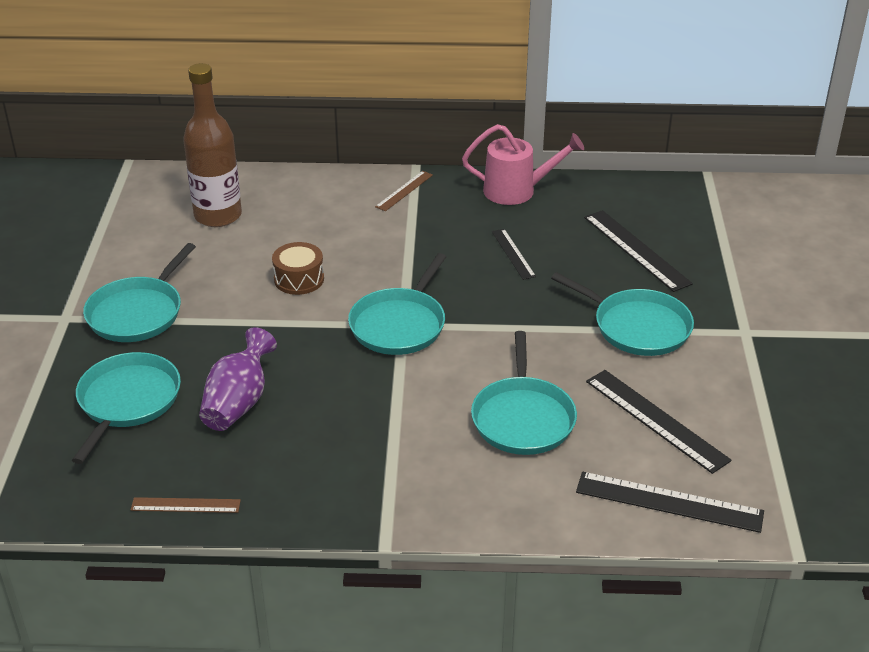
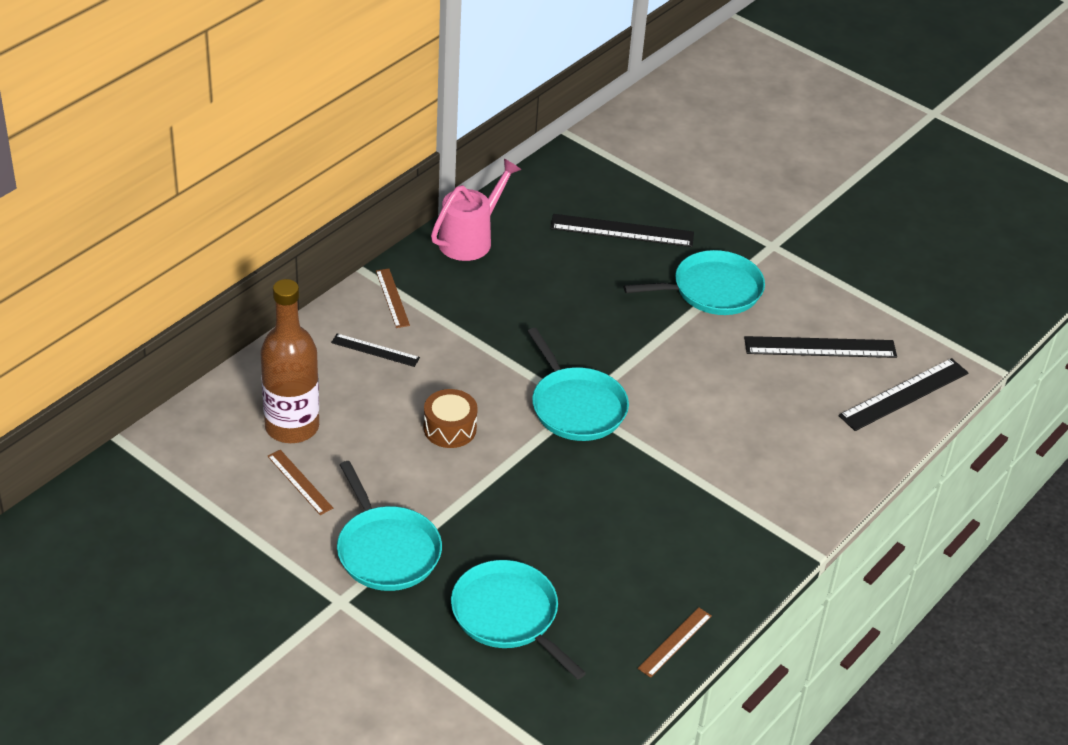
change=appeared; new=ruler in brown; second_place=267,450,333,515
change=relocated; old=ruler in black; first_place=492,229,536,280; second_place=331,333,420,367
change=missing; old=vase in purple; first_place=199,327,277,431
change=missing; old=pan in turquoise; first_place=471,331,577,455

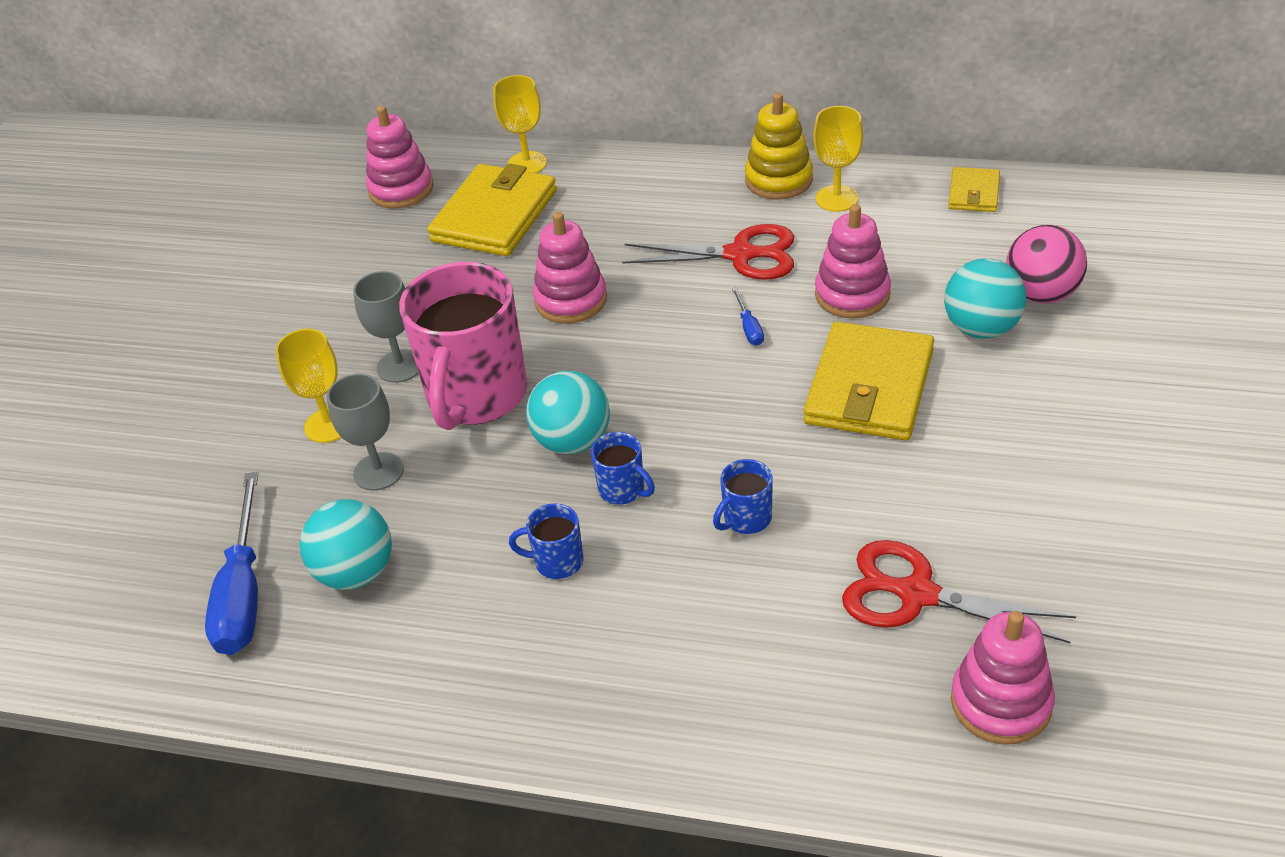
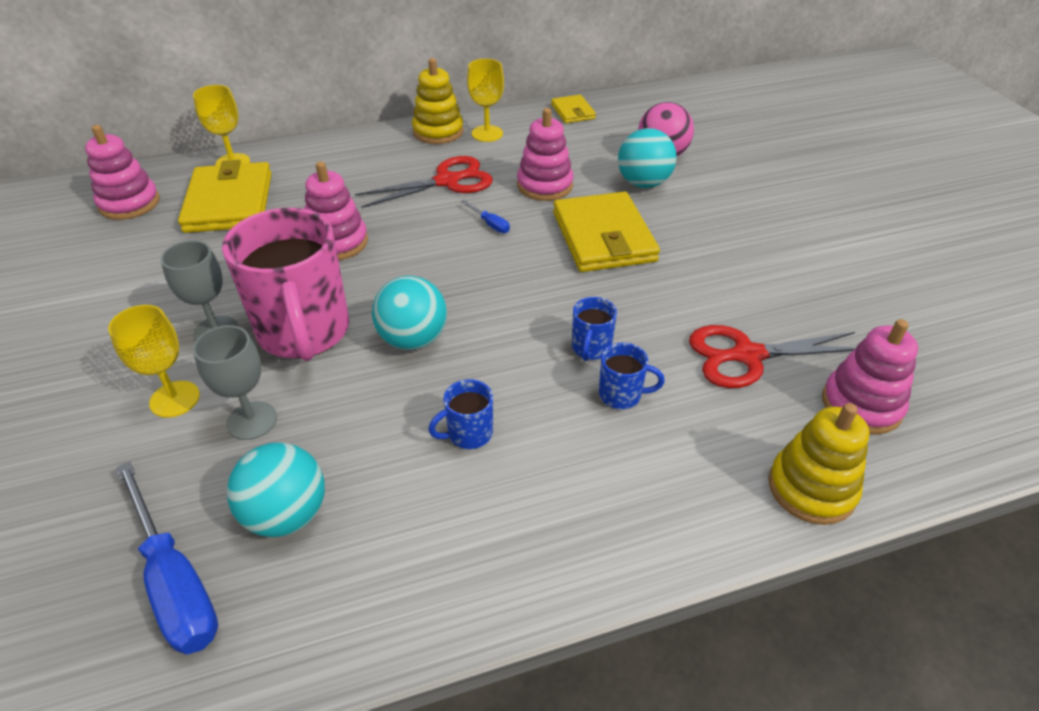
change=relocated; old=mug in blue; first_place=591,432,655,505; second_place=599,343,665,409
change=appeared; new=stacking toy in yellow; second_place=768,403,869,525

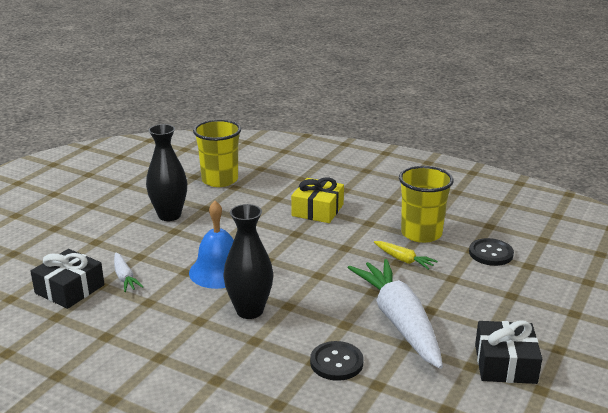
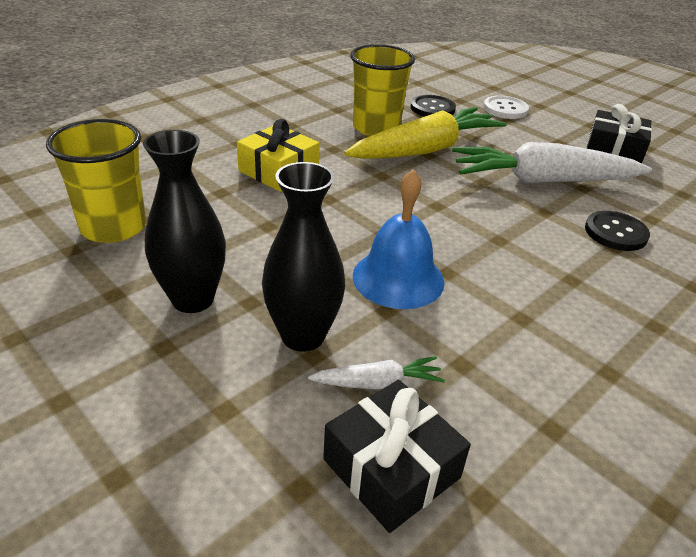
change=relocated; old=vase in black; first_place=224,204,273,319; second_place=262,162,345,352
change=size; old=carrot in yellow; first_place=374,241,438,270; second_place=344,107,507,159; factor=2.26
change=appeared; new=button in white; second_place=483,96,529,119

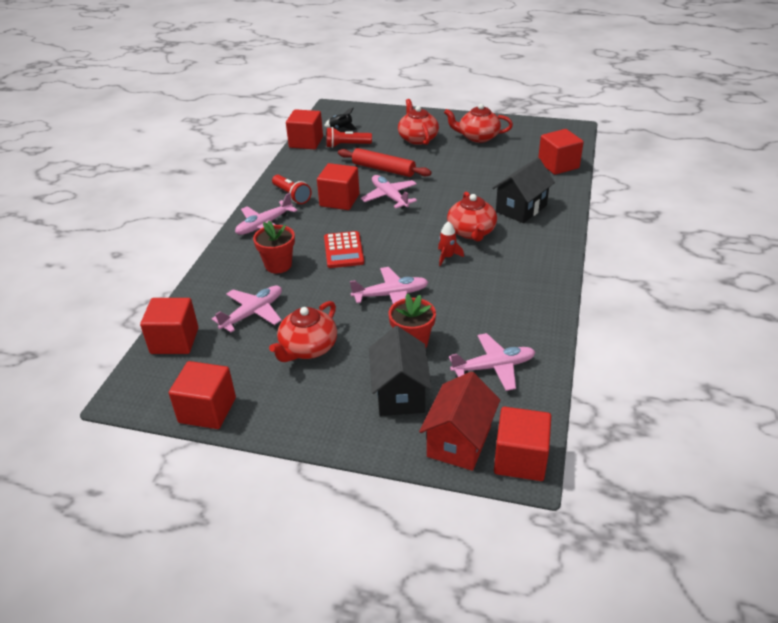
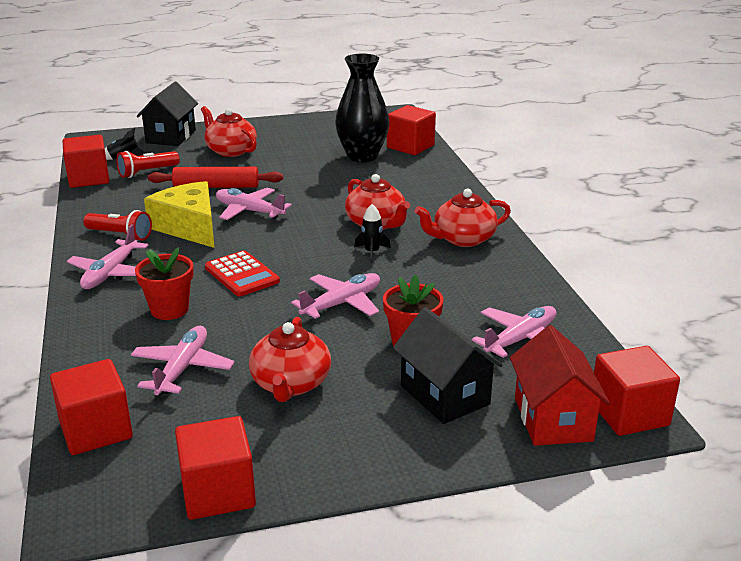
change=relocated; old=house in black; first_place=492,158,555,223; second_place=137,82,198,146
change=exchanged; old=cube in red; new=cheese in yellow; first_place=317,163,360,210; second_place=144,181,215,248
change=appeared; new=vase in black; second_place=335,54,390,162
change=colour; old=rocket in red; new=rocket in black; first_place=438,221,464,266; second_place=354,204,391,263
change=relocated; old=teapot in red; first_place=444,104,513,143; second_place=415,189,511,247

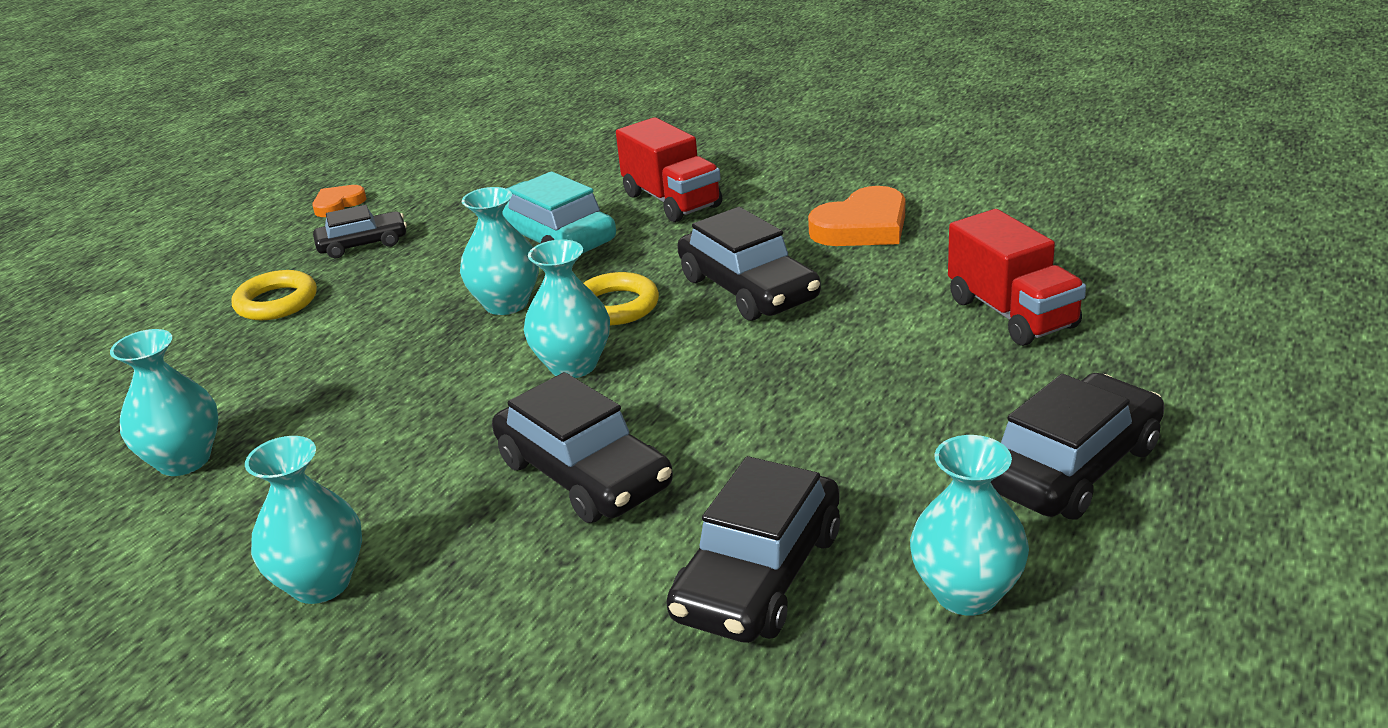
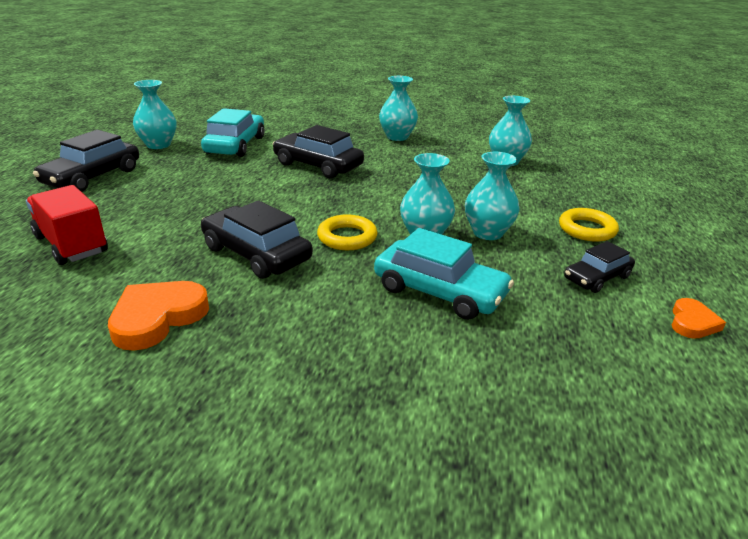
change=colour; old=car in black; new=car in turquoise; first_place=666,456,840,643; second_place=201,108,265,157
change=relocated; old=vase in turquoise; first_place=524,239,610,378; second_place=465,152,520,240
change=missing; old=truck in red; first_place=616,117,722,222

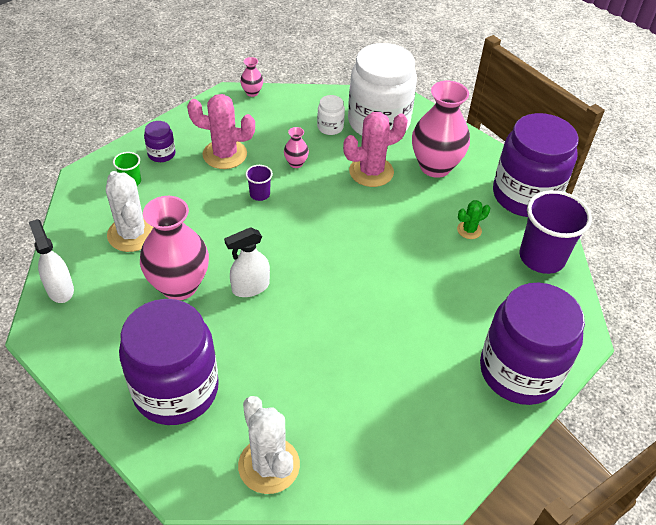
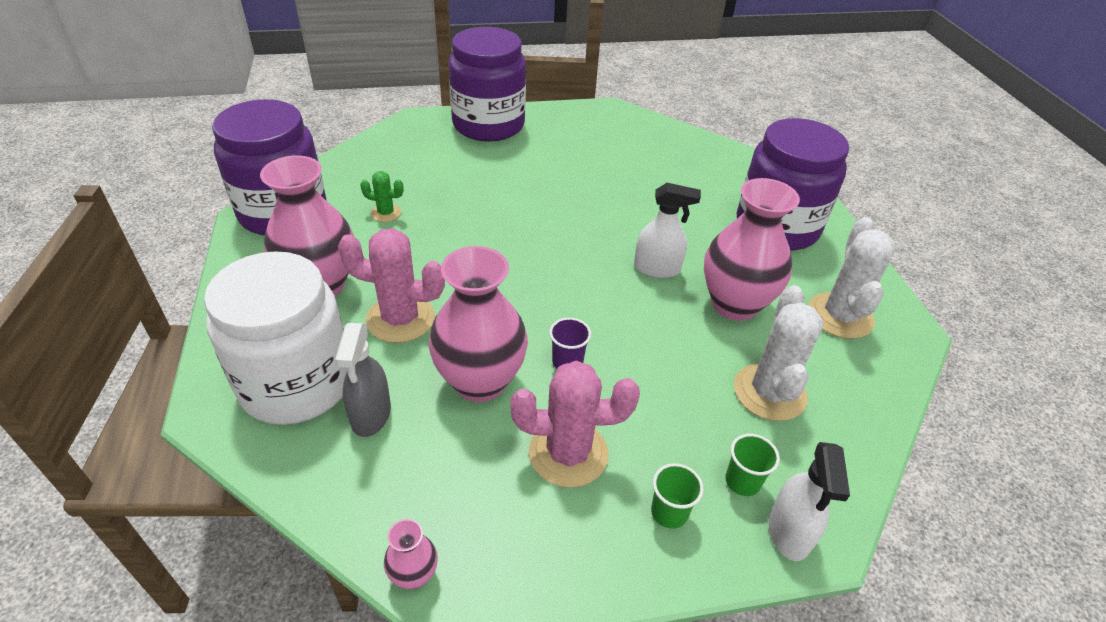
change=exchanged; old=jar in white; new=spray bottle in grey; first_place=317,95,345,135; second_place=335,323,391,437
change=size; old=vase in pink; first_place=284,127,309,168; second_place=428,246,528,402; factor=2.27
change=spun; old=cactus in pink; first_place=187,94,255,169; second_place=511,361,640,488; degrees=-45
change=exchanged; old=jar in purple; new=cup in green; first_place=144,121,176,162; second_place=651,463,704,529
change=relocated; old=spray bottle in white; first_place=29,219,74,303; second_place=769,442,850,561
change=relocated; old=cactus in white; first_place=238,396,300,494; second_place=808,217,895,339
change=missing; old=cup in purple; first_place=519,190,592,274

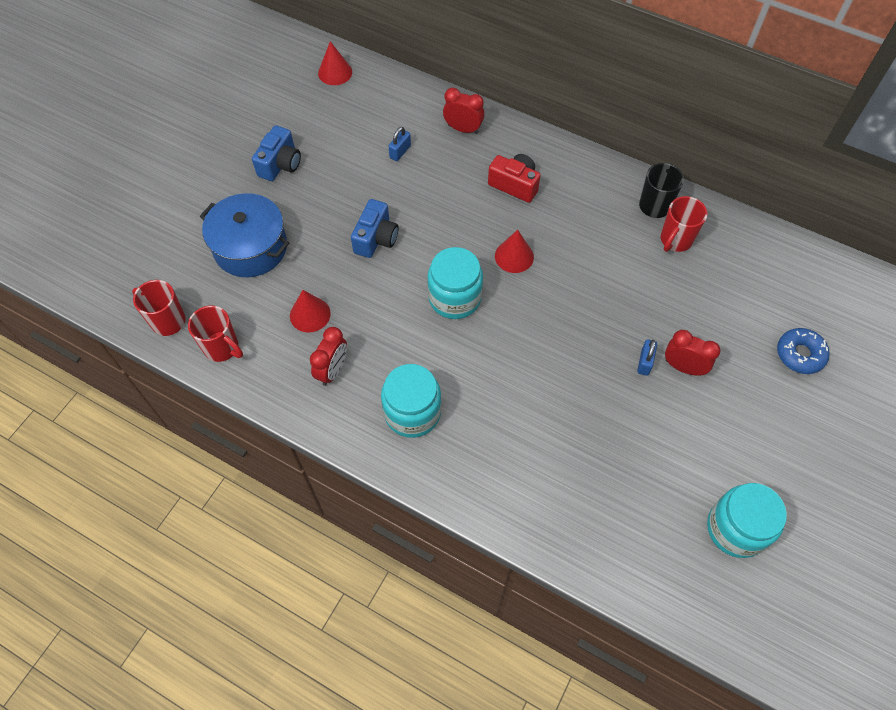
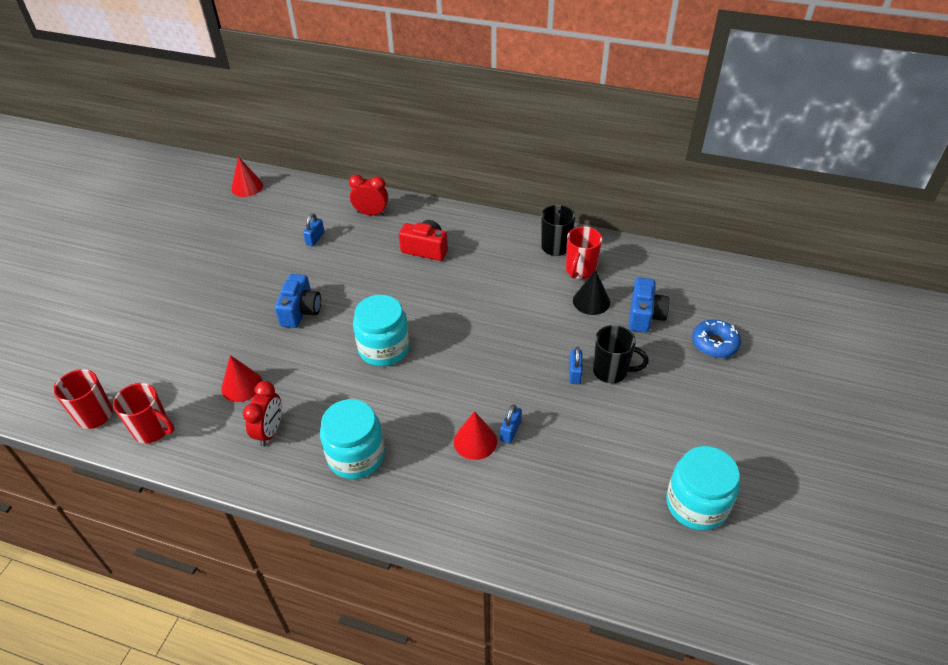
change=relocated; old=cone in red; first_place=495,230,534,273; second_place=454,411,497,460
change=appeared; new=padlock in blue; second_place=500,404,522,444
change=appeared; new=cone in black; second_place=573,270,610,315
change=exchanged; old=clock in red; new=mug in black; first_place=665,330,721,376; second_place=593,325,649,383
change=relocated; old=camera in blue; first_place=252,125,301,181; second_place=629,277,670,333
change=missing; old=pot in blue; first_place=200,193,289,277

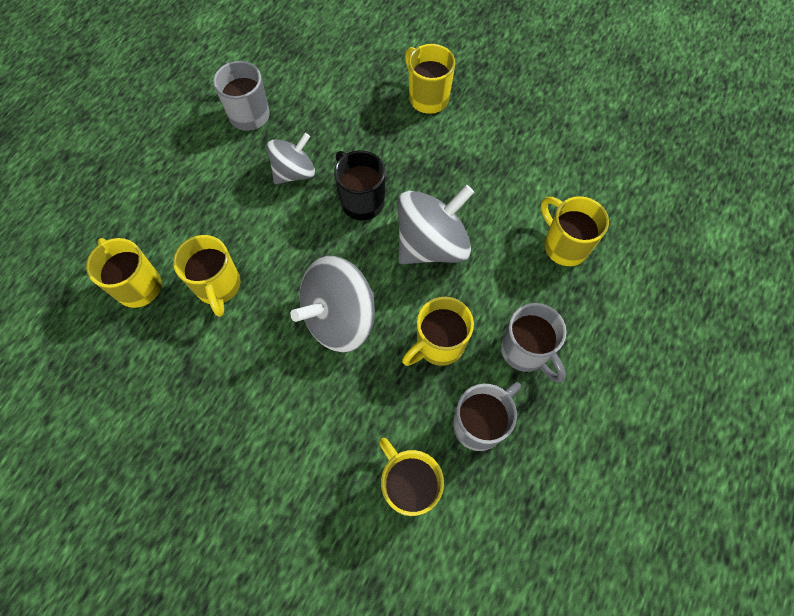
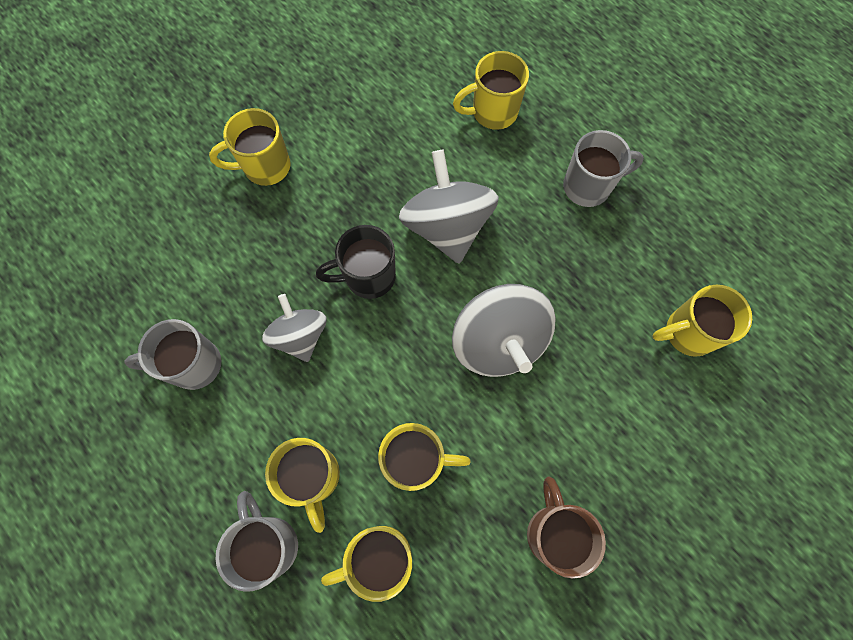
change=relocated; old=mug in grey; first_place=453,382,521,451; second_place=215,491,298,592
change=relocated; old=mug in yellow; first_place=402,297,474,366; second_place=265,438,340,533
change=appeared; new=mug in brown; second_place=527,476,606,578

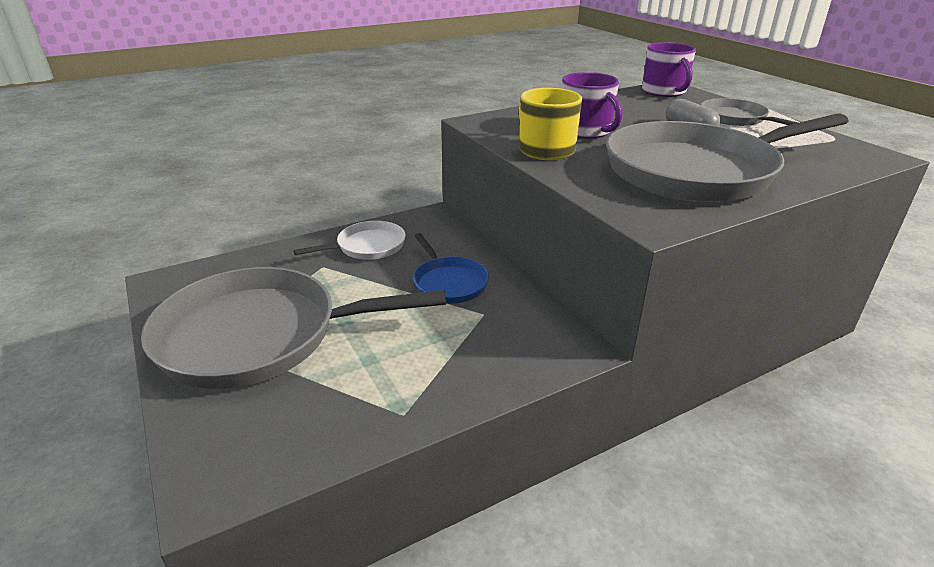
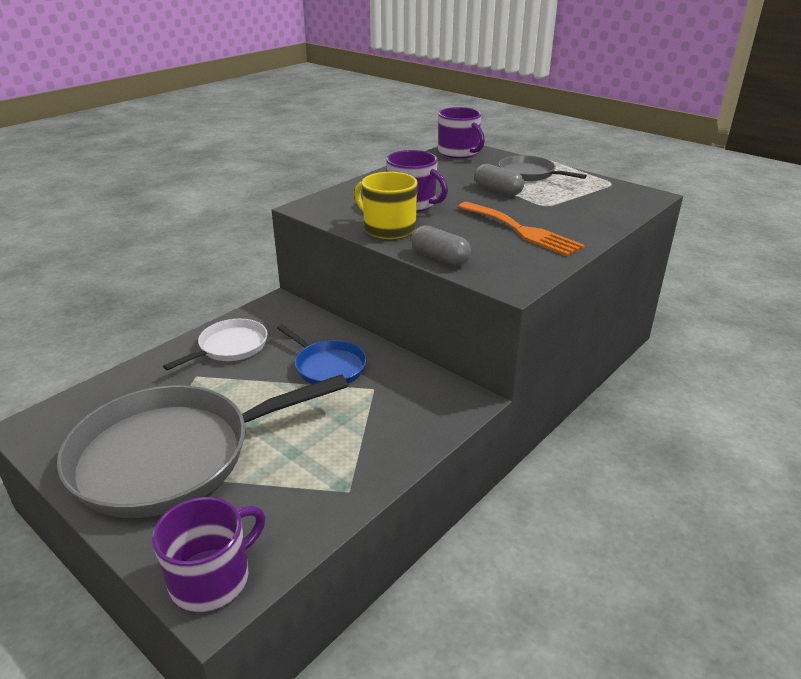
change=appeared; new=mug in purple; second_place=152,497,265,612
change=appeared; new=capsule in grey; second_place=411,225,471,266
change=exchanged; old=pan in grey; new=fork in orange; first_place=606,113,849,202; second_place=458,202,585,256

